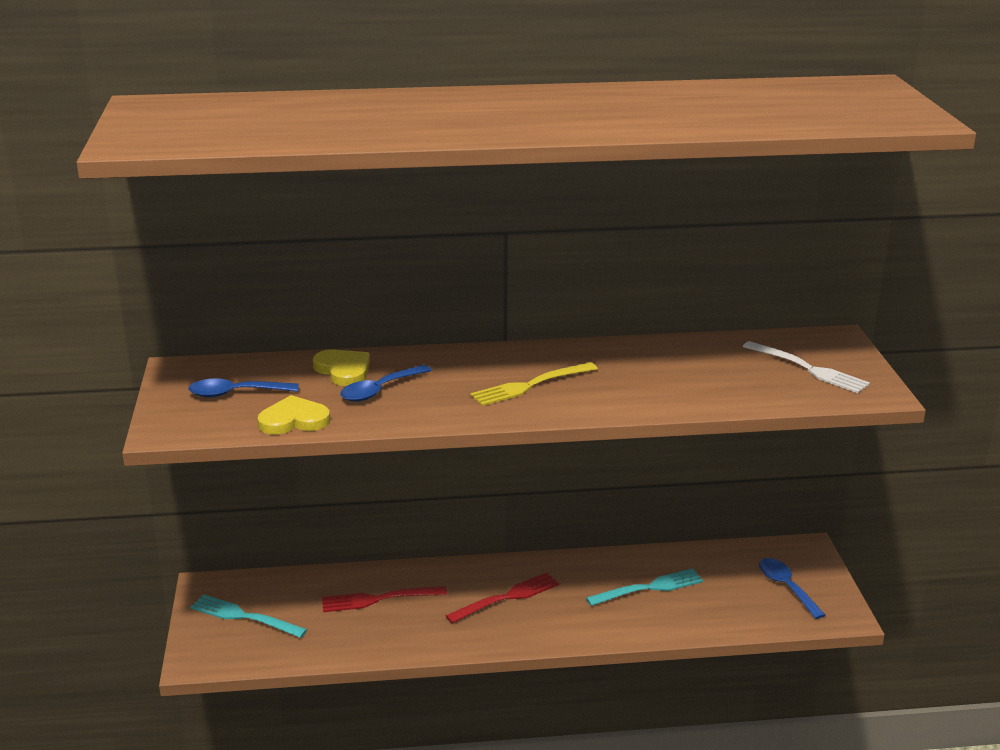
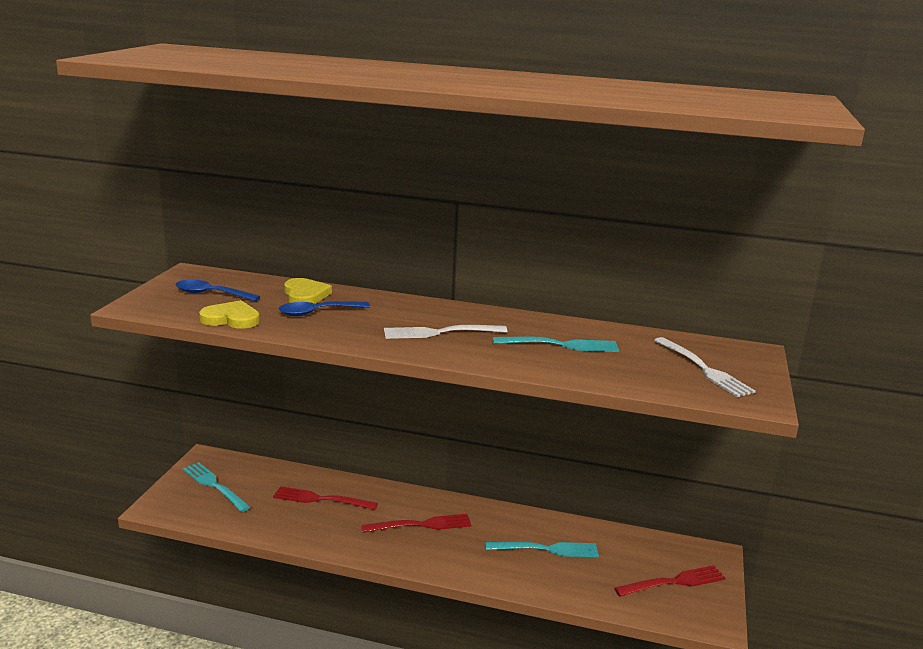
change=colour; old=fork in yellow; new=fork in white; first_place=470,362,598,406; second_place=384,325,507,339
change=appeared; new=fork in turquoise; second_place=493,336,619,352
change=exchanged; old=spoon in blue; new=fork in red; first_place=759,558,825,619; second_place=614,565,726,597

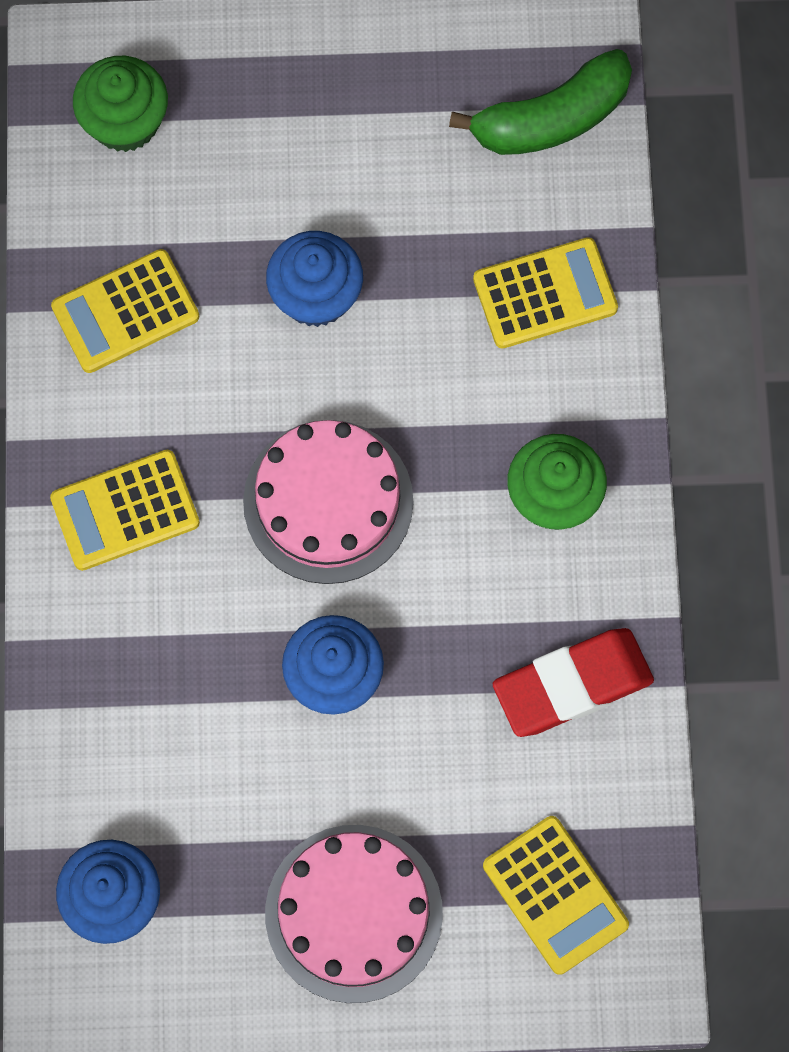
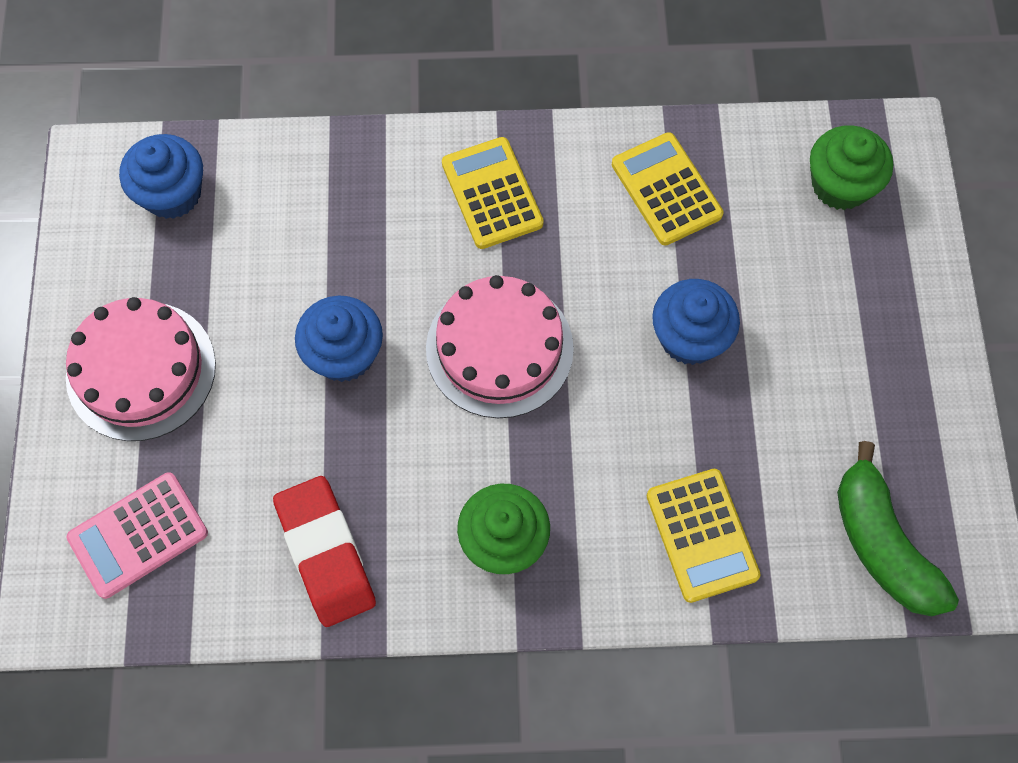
change=colour; old=calculator in yellow; new=calculator in pink; first_place=483,816,629,975; second_place=66,472,208,599

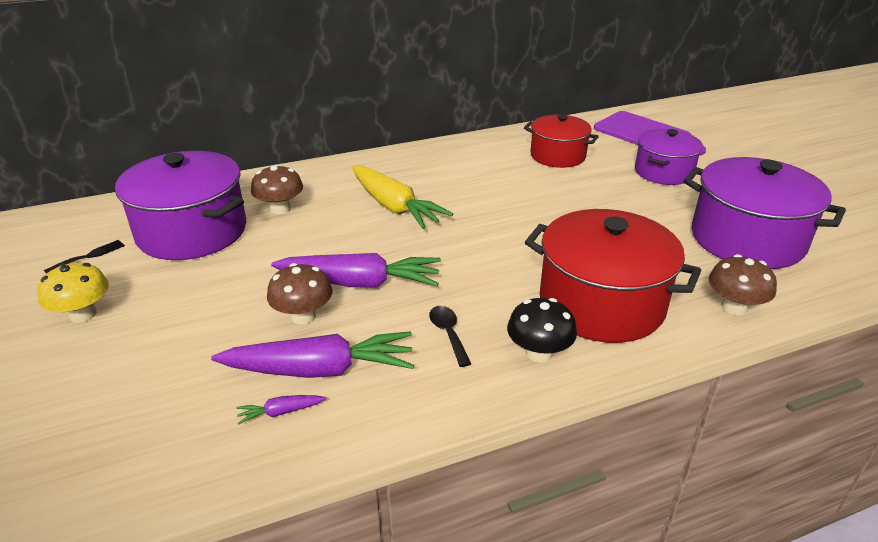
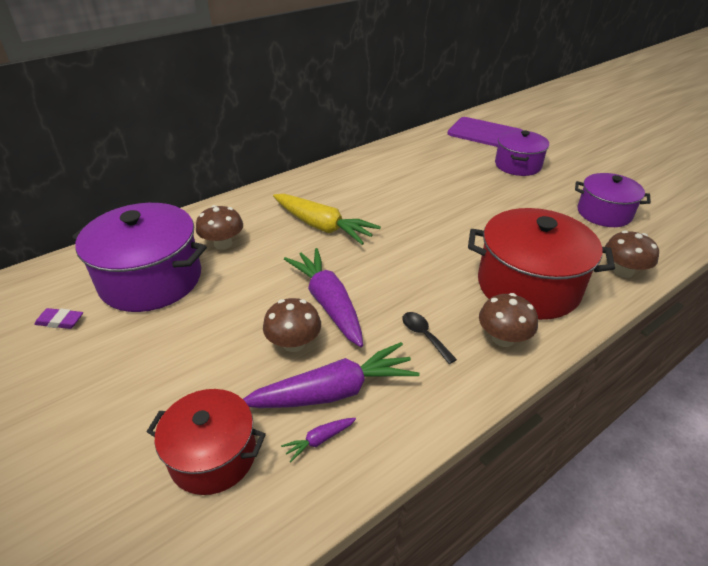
change=exchanged; old=fork in black; new=eraser in purple; first_place=44,240,125,274; second_place=34,308,83,329
change=relocated; old=pot in red; first_place=524,114,599,168; second_place=147,389,266,495
change=spun; old=carrot in purple; first_place=271,253,441,288; second_place=284,248,363,347; degrees=-105
change=colour; old=mushroom in black; new=mushroom in brown; first_place=507,298,577,363; second_place=479,293,538,347
change=size; old=pot in purple; first_place=683,157,846,269; second_place=575,173,651,227; factor=0.62
change=missing; old=mushroom in yellow; first_place=37,263,109,323

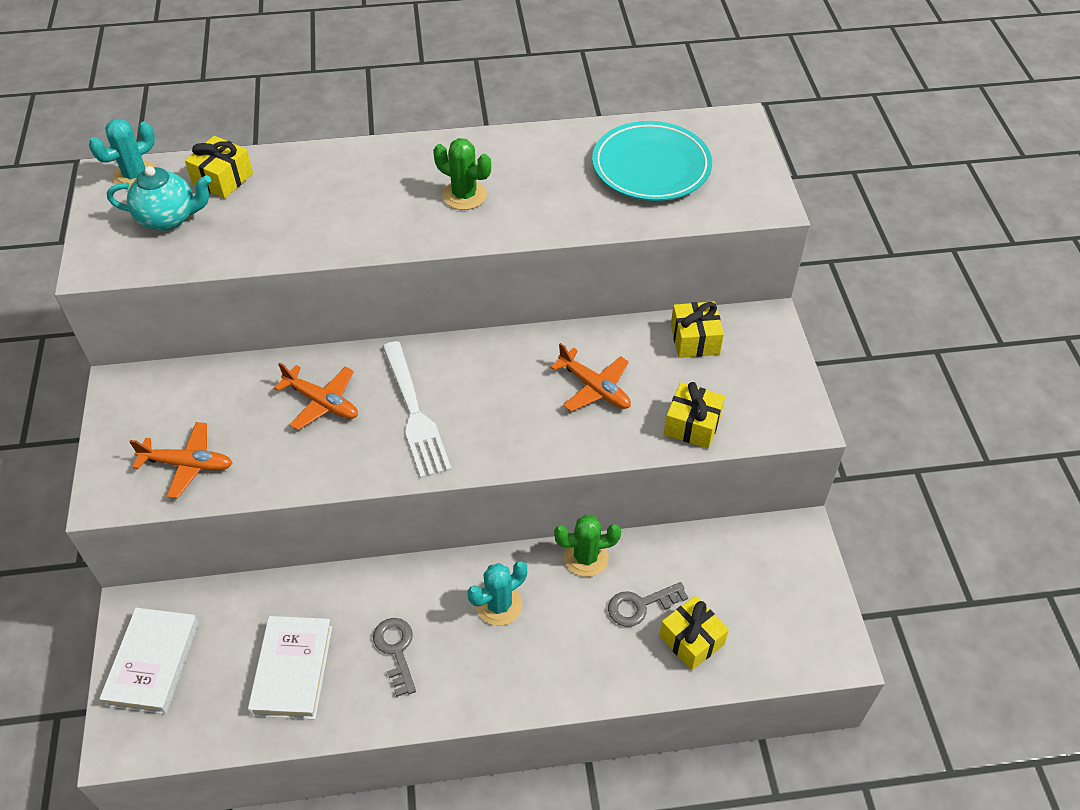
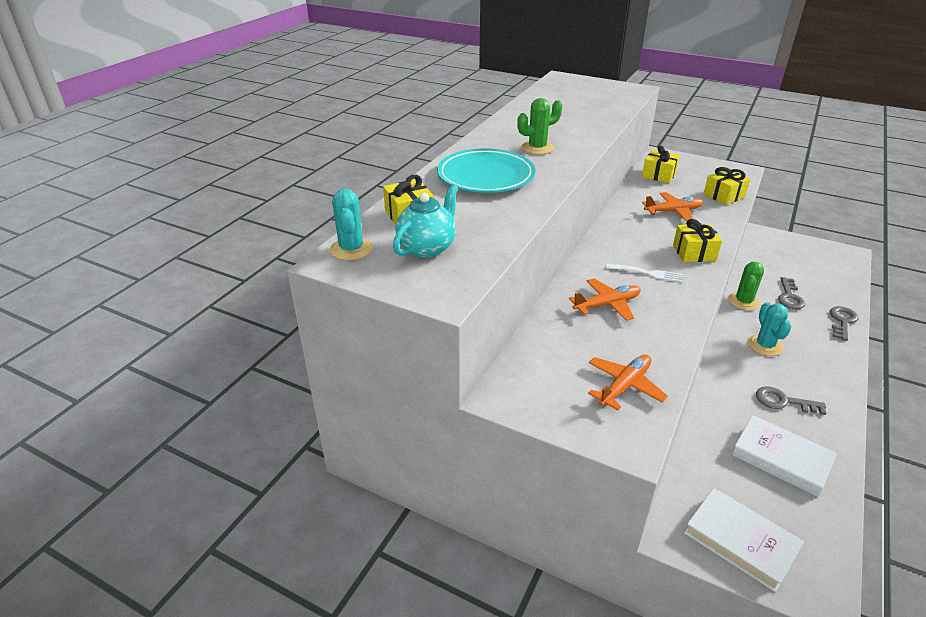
change=relocated; old=plate in turquoise; first_place=592,121,712,201; second_place=437,148,535,193
change=size; old=fork in white; first_place=382,341,452,478; second_place=606,264,683,282; factor=0.57
change=relocated; old=gift in yellow; first_place=659,596,729,671; second_place=673,219,722,262
change=appeared; new=key in grey; second_place=830,306,858,341

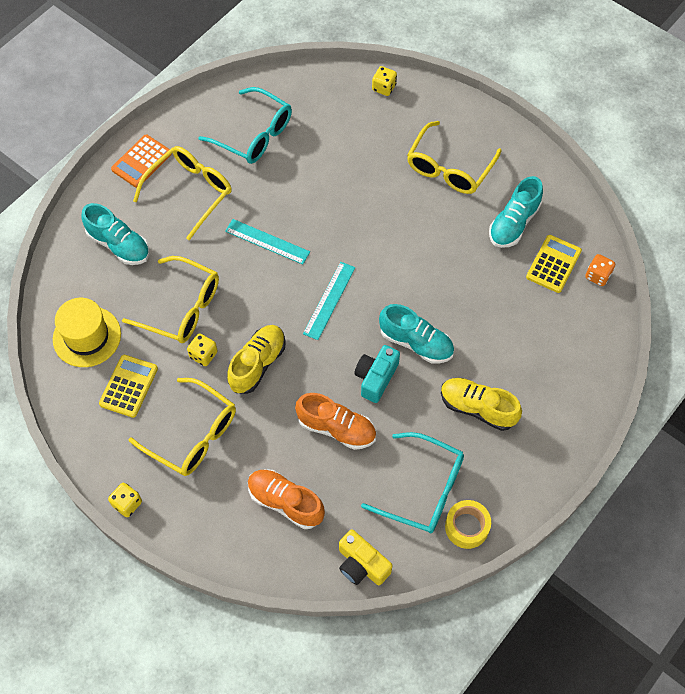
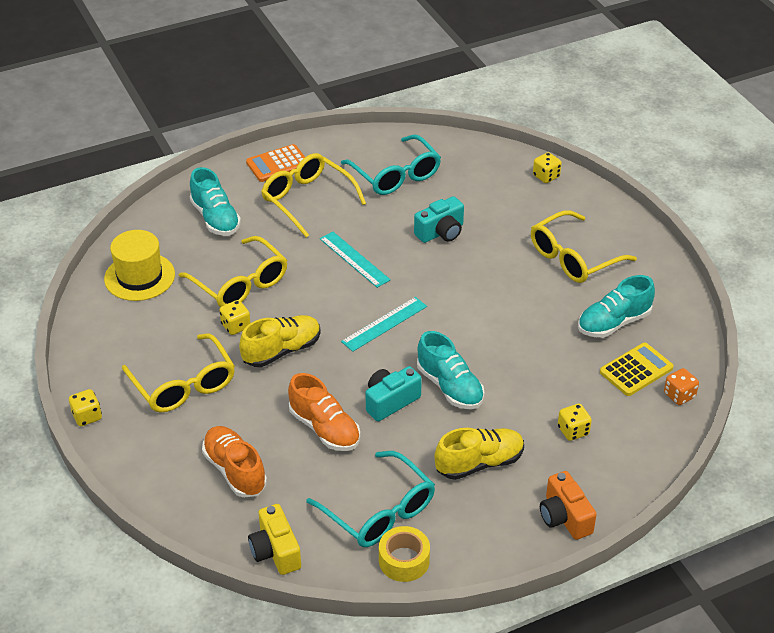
change=spun; old=glasses in yellow; first_place=133,146,232,240; second_place=261,153,366,238; degrees=-105
change=appeared; new=camera in turquoise; second_place=414,196,464,243
change=spun; old=shoe in yellow; first_place=441,378,522,431; second_place=435,428,524,480; degrees=105
change=appeared; new=camera in orange; second_place=540,471,597,540
change=appeared; new=dice in yellow; second_place=558,404,592,441
change=missing; old=calculator in yellow; first_place=99,355,158,418

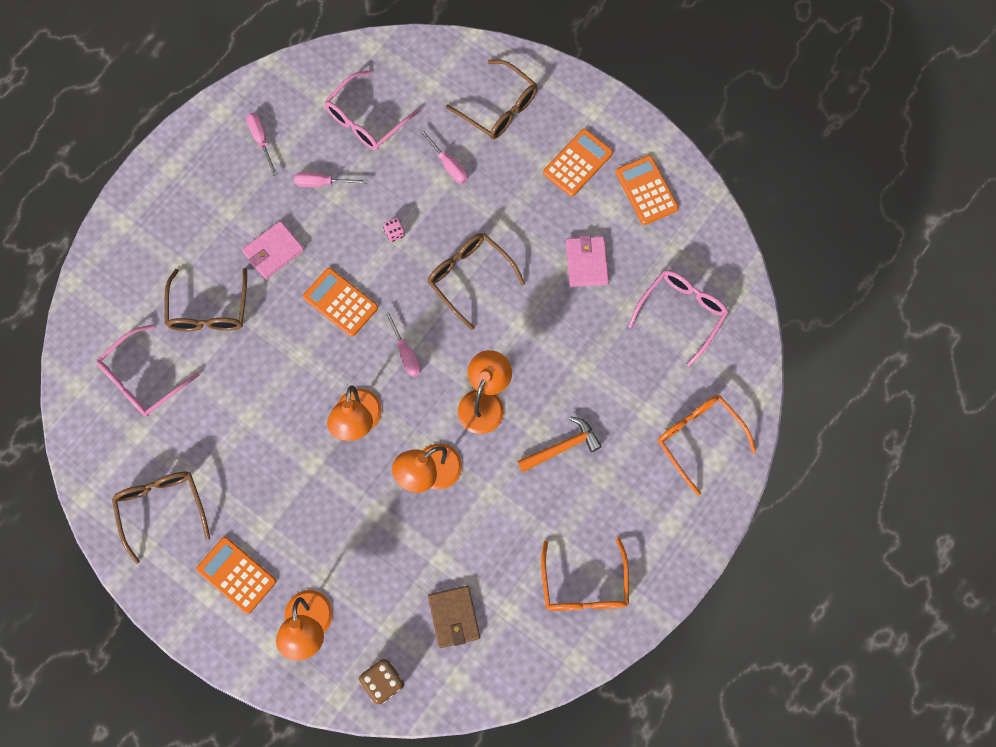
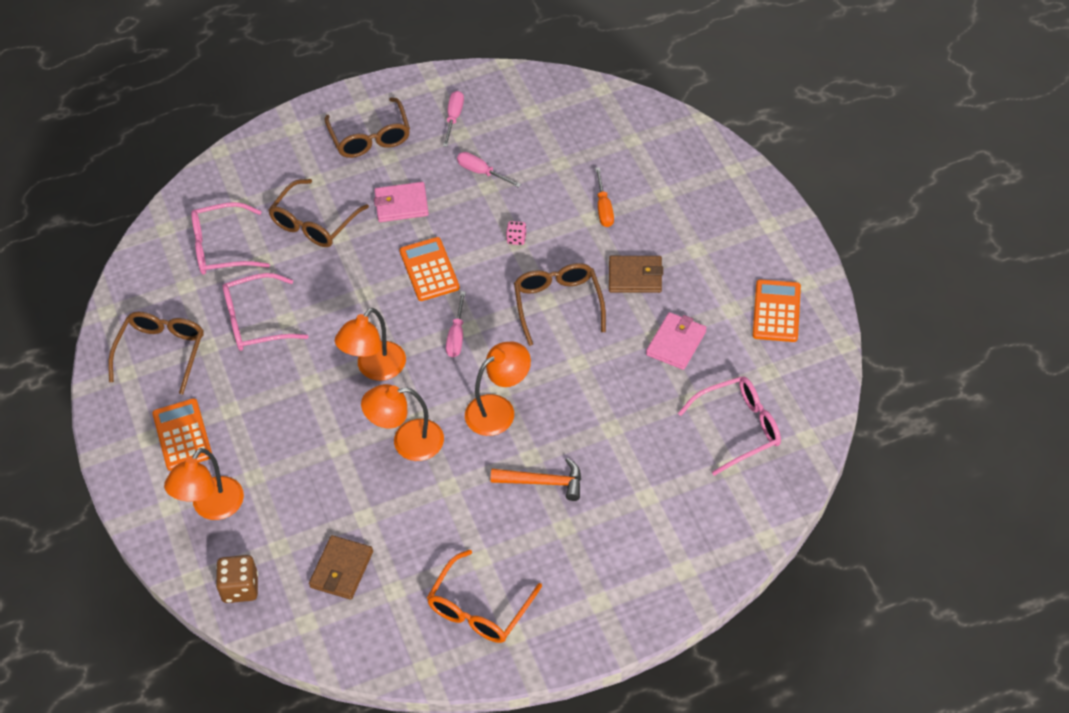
change=relocated; old=glasses in pink; first_place=324,70,419,150; second_place=223,273,309,351
change=relocated; old=glasses in brown; first_place=446,59,537,139; second_place=325,97,410,158
change=colour; old=screwdriver in pink; new=screwdriver in orange; first_place=419,128,468,184; second_place=595,167,614,227
change=appeared; new=wallet in brown; second_place=609,256,663,293
change=missing; old=calculator in orange; first_place=543,129,613,197
change=missing; old=glasses in orange; first_place=657,395,756,496

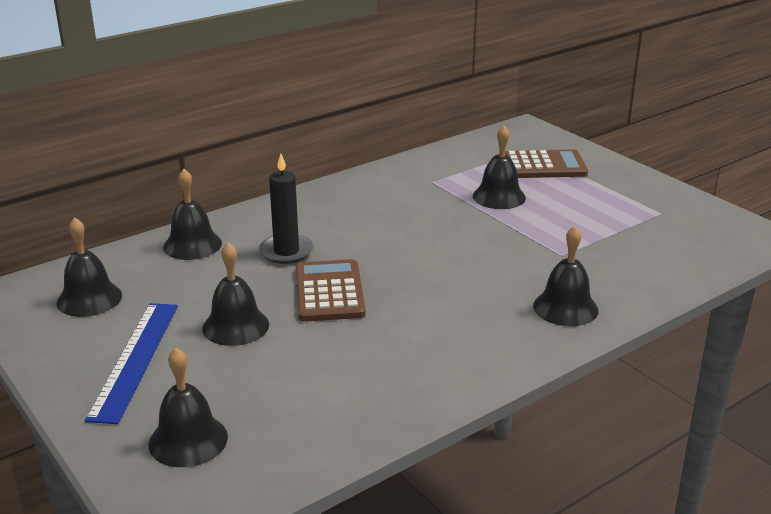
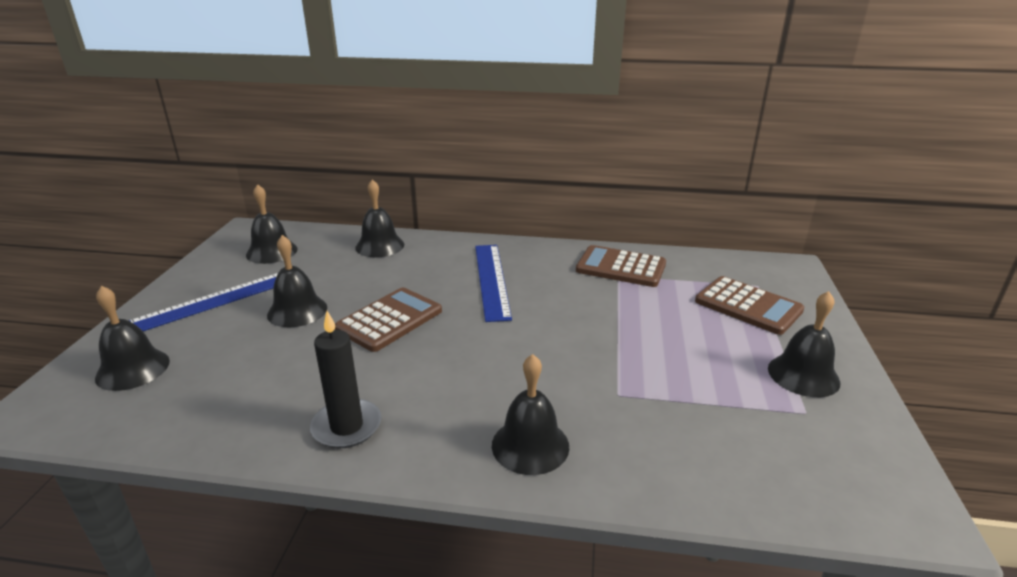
change=relocated; old=candle in black; first_place=259,154,314,264; second_place=310,311,382,448
change=appeared; new=ruler in blue; second_place=475,245,512,322
change=appeared; new=calculator in brown; second_place=576,245,666,287
change=relocated; old=bell in black; first_place=473,125,526,209; second_place=768,291,841,397

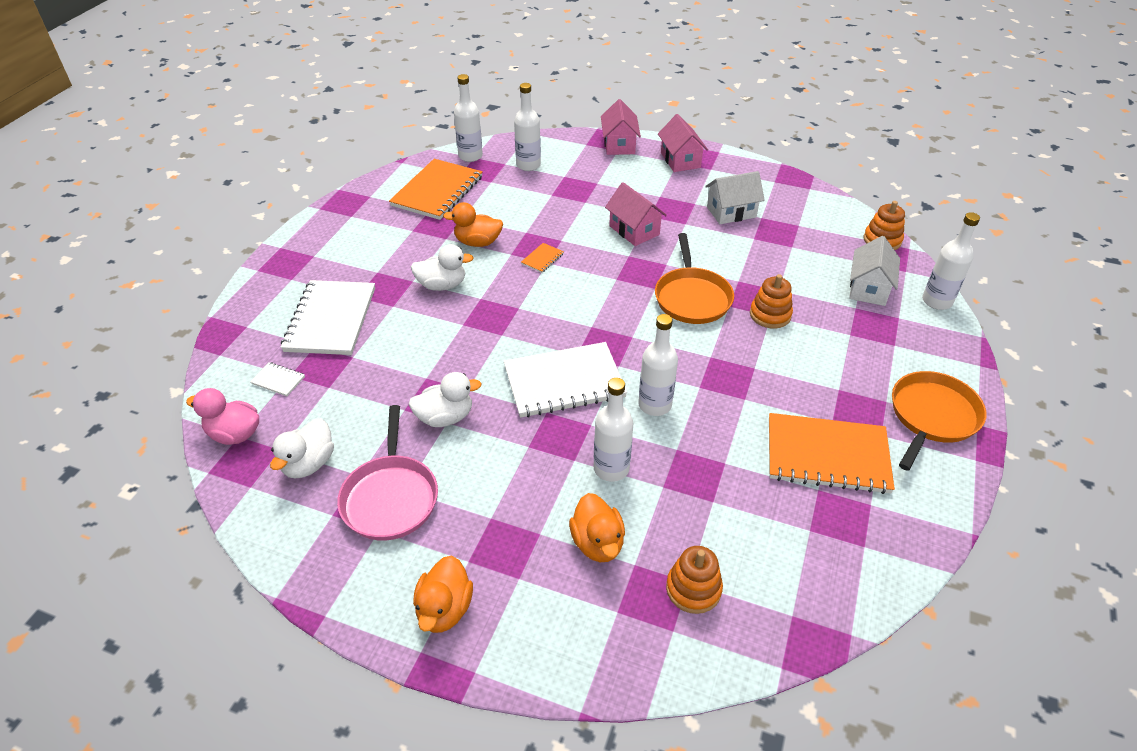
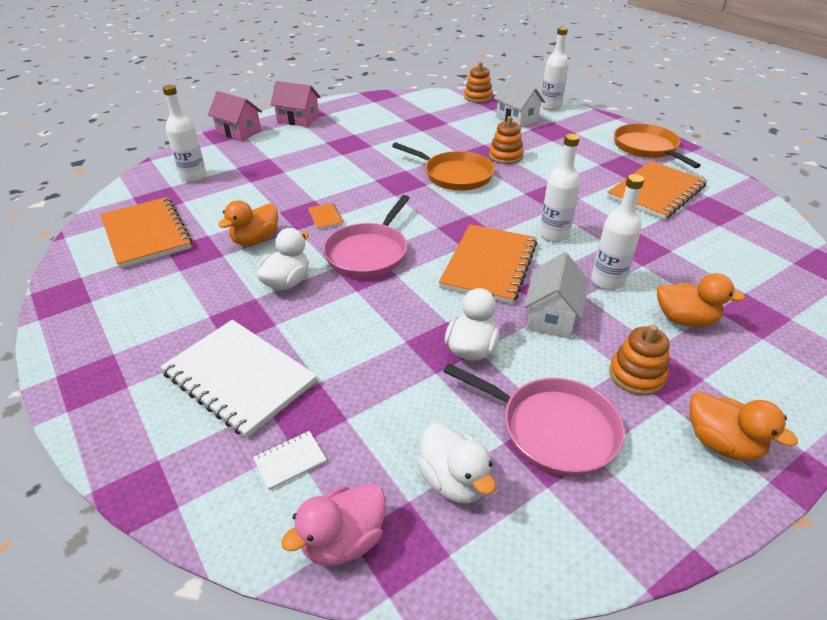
change=appeared; new=pan in pink; second_place=323,195,410,278
change=colour; old=notebook in white; new=notebook in orange; first_place=504,342,627,418; second_place=439,224,537,304
change=relocated; old=house in white; first_place=705,171,765,224; second_place=524,252,588,339
change=relocated; old=stacking toy in orange; first_place=666,546,723,614; second_place=609,325,670,395
change=missing; old=bottle in white; first_place=454,74,483,162
change=missing; old=house in pink; first_place=605,182,667,246

